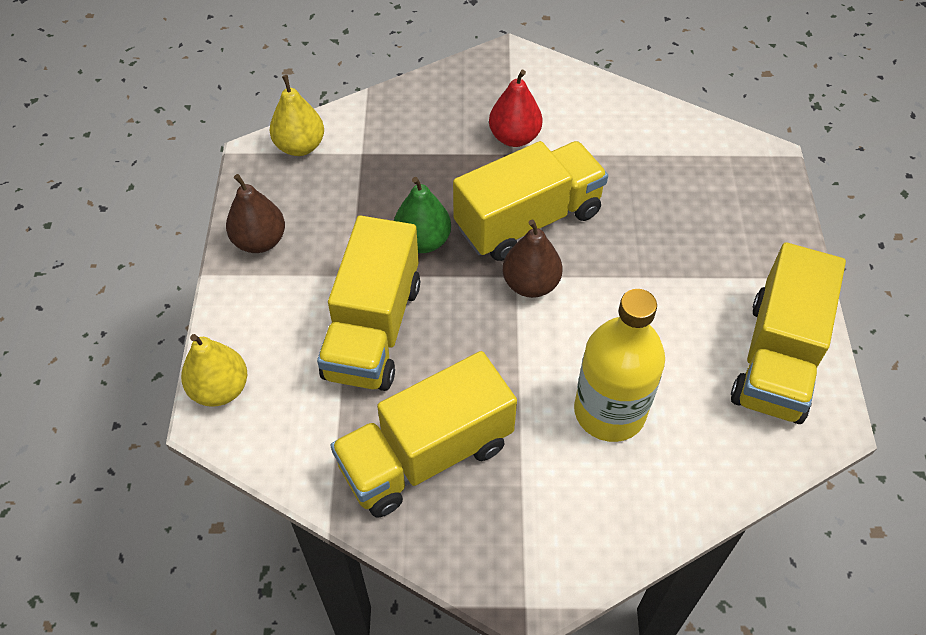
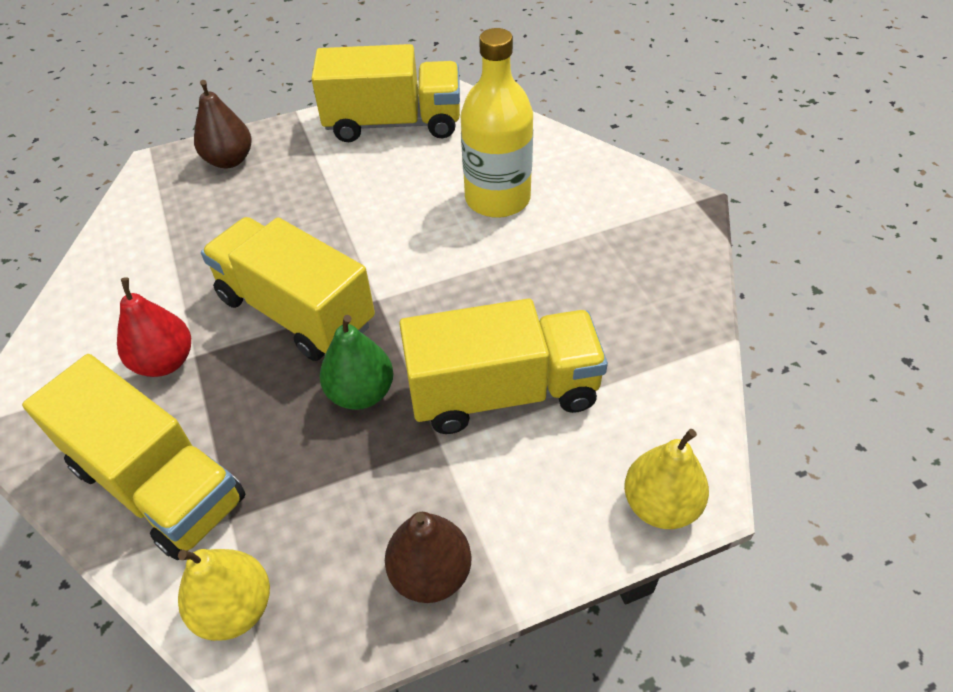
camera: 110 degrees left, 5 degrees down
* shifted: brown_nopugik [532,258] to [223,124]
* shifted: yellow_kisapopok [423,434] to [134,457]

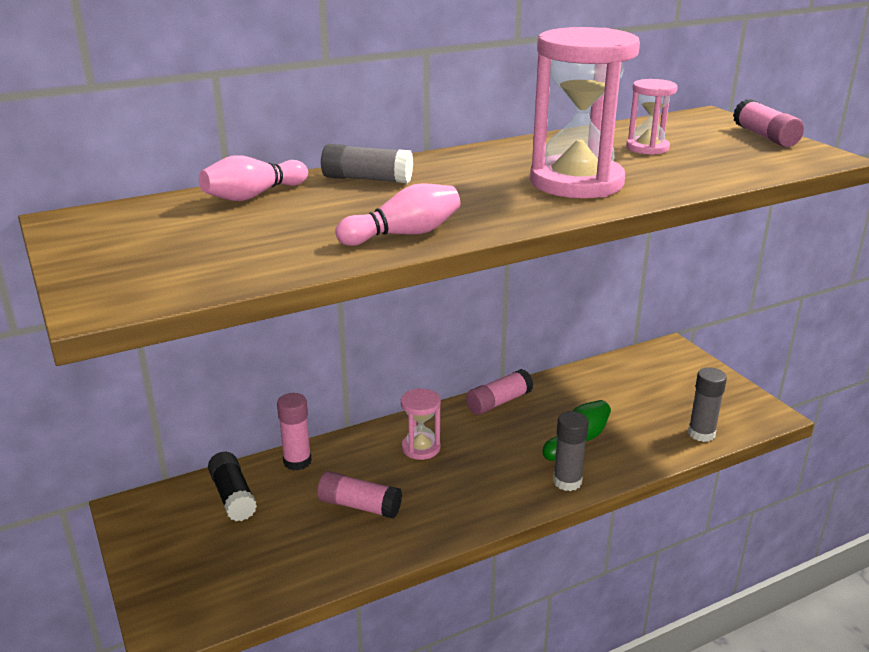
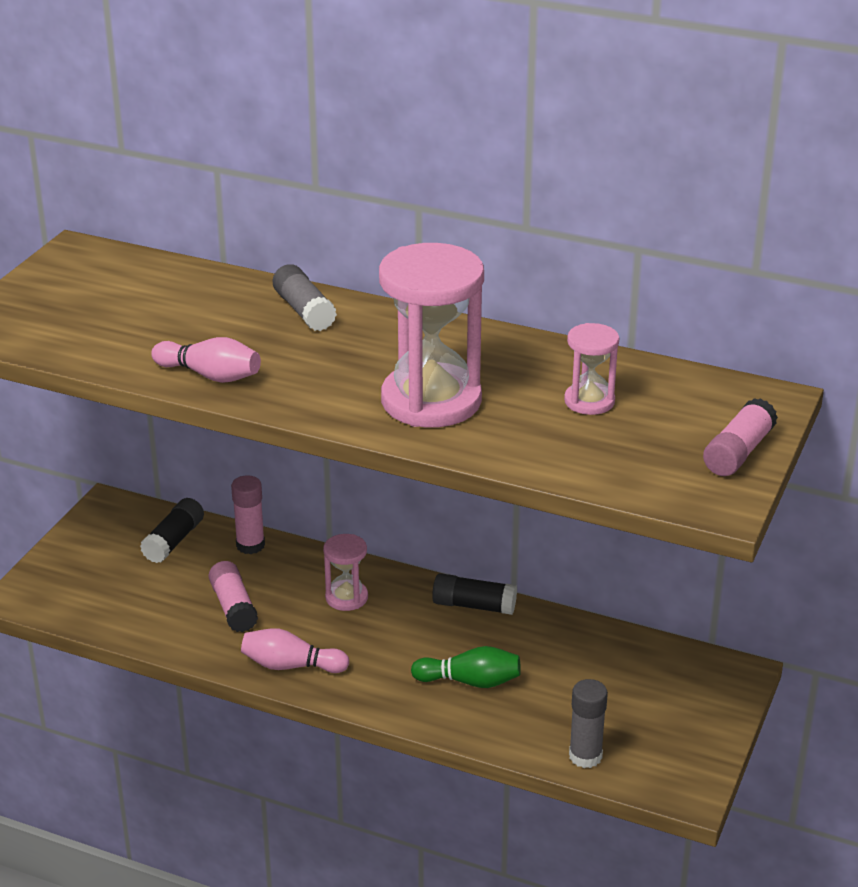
camera: 50 degrees right, 5 degrees up
* shifted: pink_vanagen [253,178] to [295,650]
* repainted: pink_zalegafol [499,392] to black_zalegafol [474,594]
* gone: grey_zalegafol [571,451]

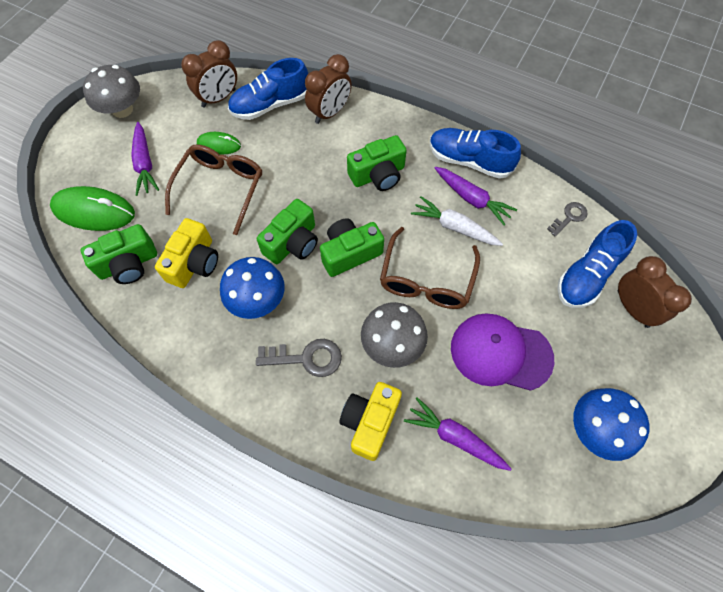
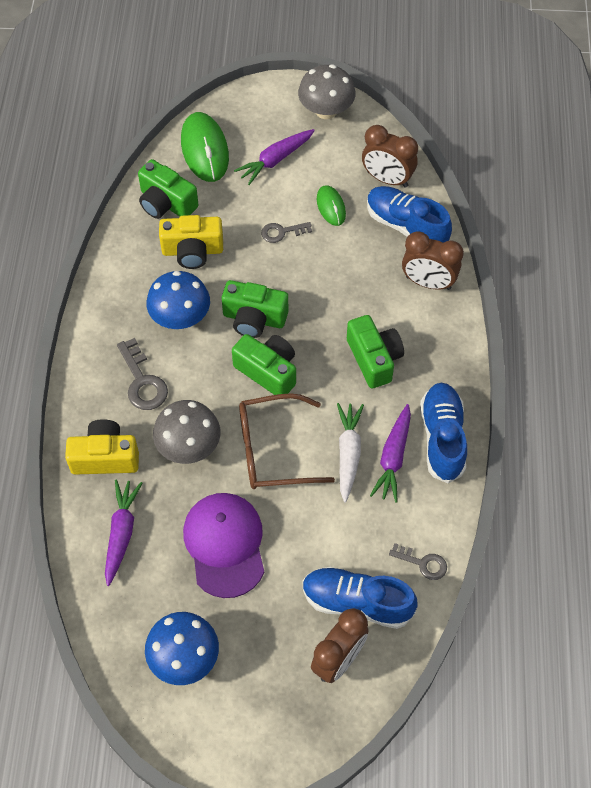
camera: 65 degrees right, 5 degrees down
* rotated: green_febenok [377,163] = [375,351] 150 degrees counterclockwise
* swapped: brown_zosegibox [213,189] to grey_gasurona [286,232]

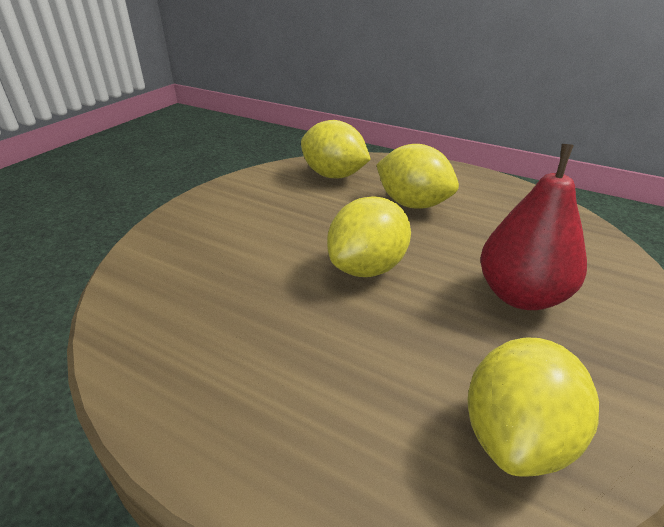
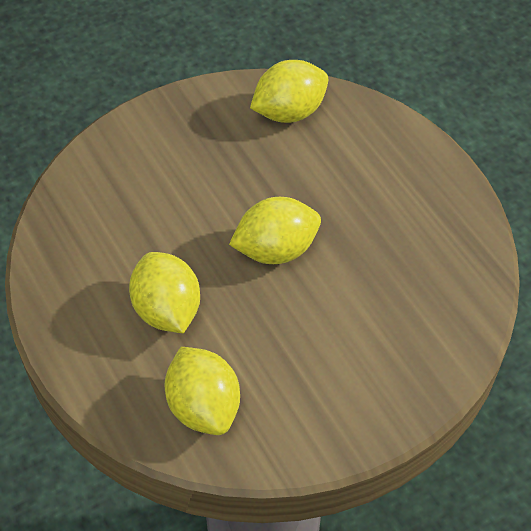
camera: 150 degrees left, 20 degrees up
* gone: red_nopugik [533,227]

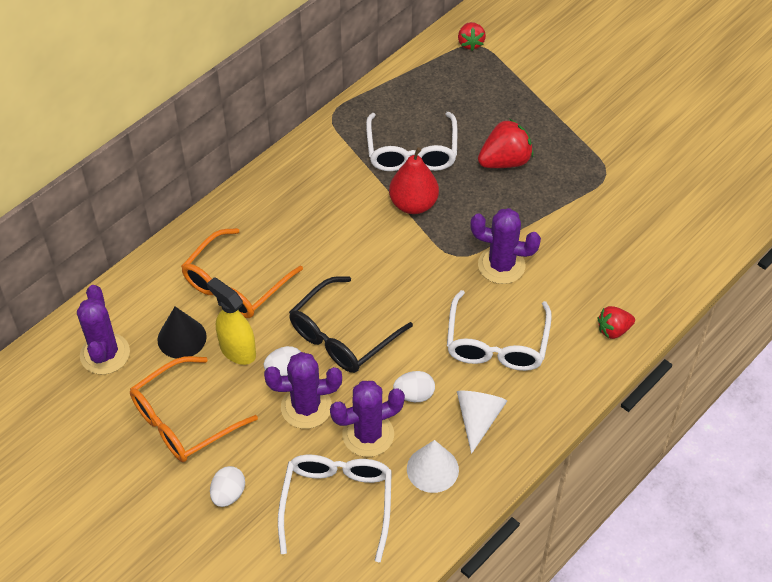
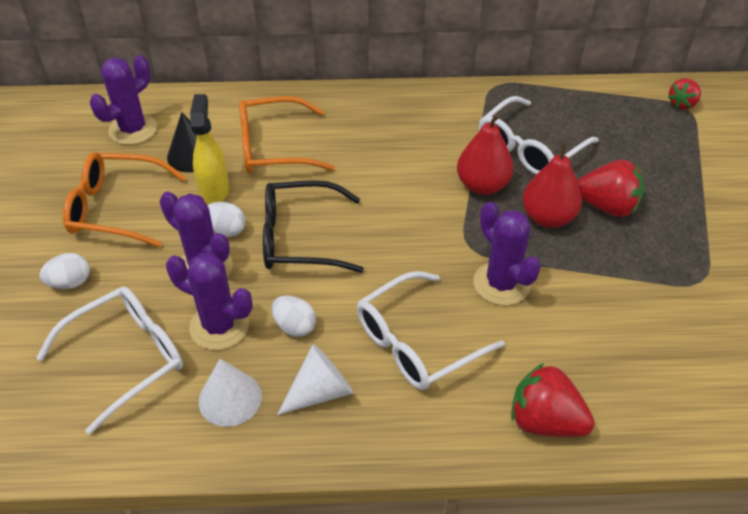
camera: 45 degrees right, 5 degrees down
* scaled: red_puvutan [616,322] = [553,400] x1.62
* new: red_nopugik [552,185]

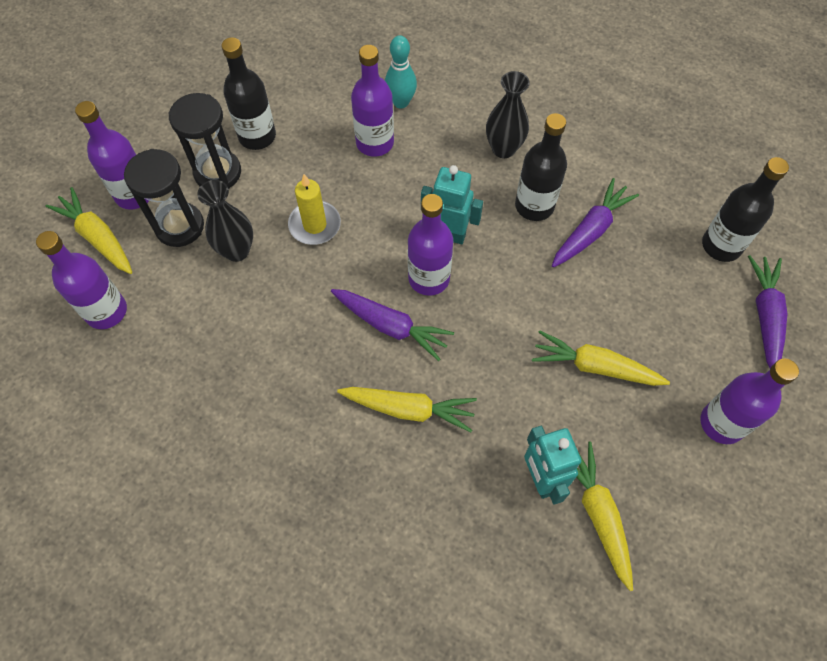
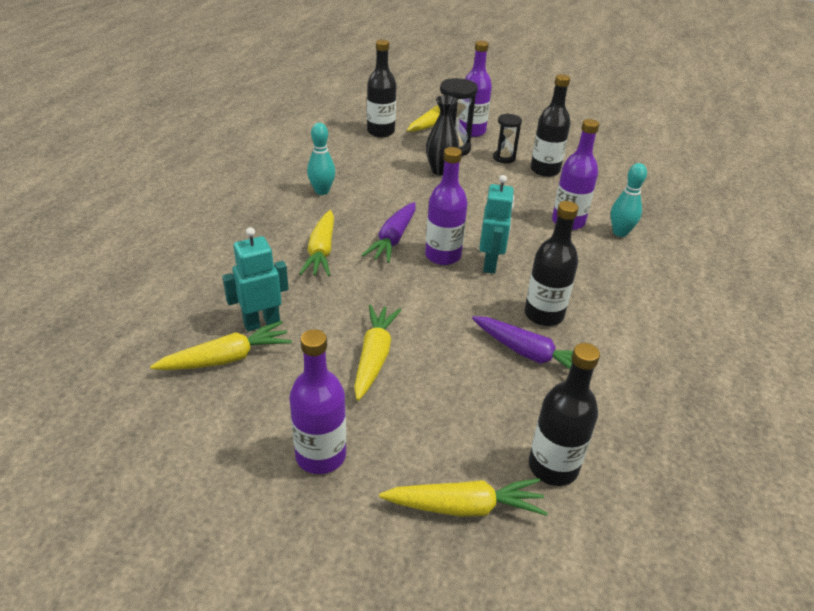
camera: 80 degrees right, 25 degrees down
* gone: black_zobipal [508,114]
* scaled: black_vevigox [204,141] = [507,138] x0.63
* gone: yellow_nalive [314,209]
* repainted: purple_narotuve [81,280] to black_narotuve [381,88]
* repainted: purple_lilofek [767,311] to yellow_lilofek [463,497]
* new: turquoise_vanagen [321,159]

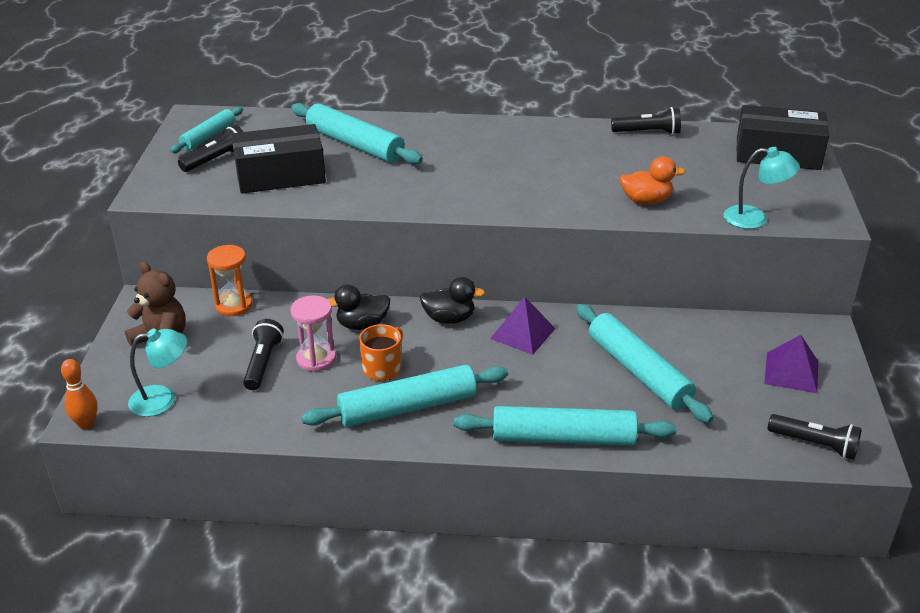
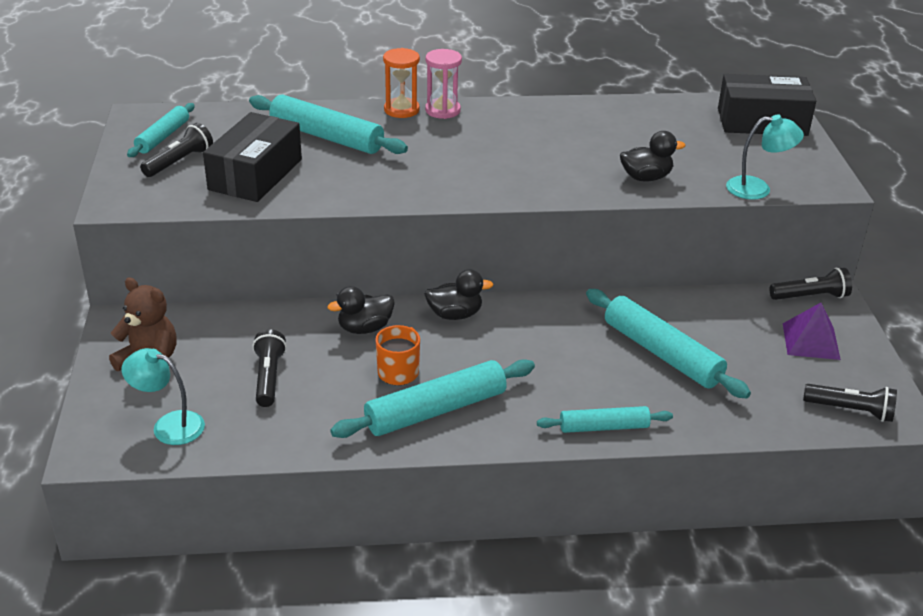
camera: 10 degrees left, 0 degrees up
* shifted: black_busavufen [646,121] to [811,284]
* rotated: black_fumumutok [278,158] = [252,157] 45 degrees counterclockwise
* repainted: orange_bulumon [652,180] to black_bulumon [652,156]
* shifted: orange_vevigox [230,280] to [401,83]
* shifted: pink_vevigox [313,333] to [443,84]
* gone: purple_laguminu [523,326]
* rotated: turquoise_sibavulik [157,372] = [163,396] 135 degrees counterclockwise
* gone: orange_vanagen [79,394]
* scaled: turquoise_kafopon [565,426] = [605,419] x0.60

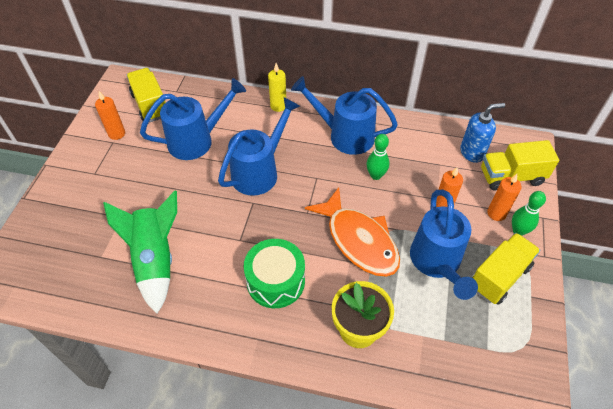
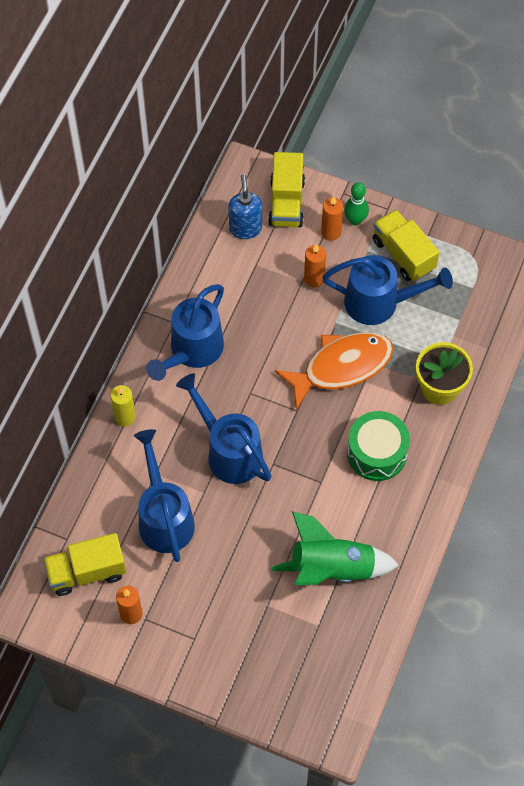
camera: 80 degrees left, 10 degrees up
* gone: green_vanagen [377,157]

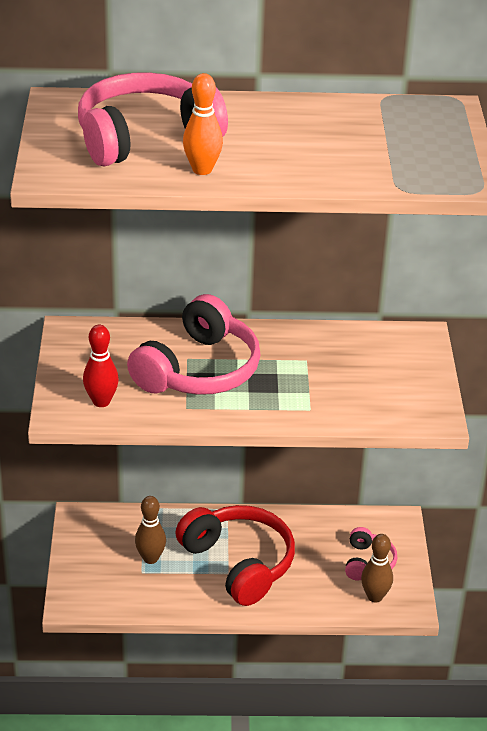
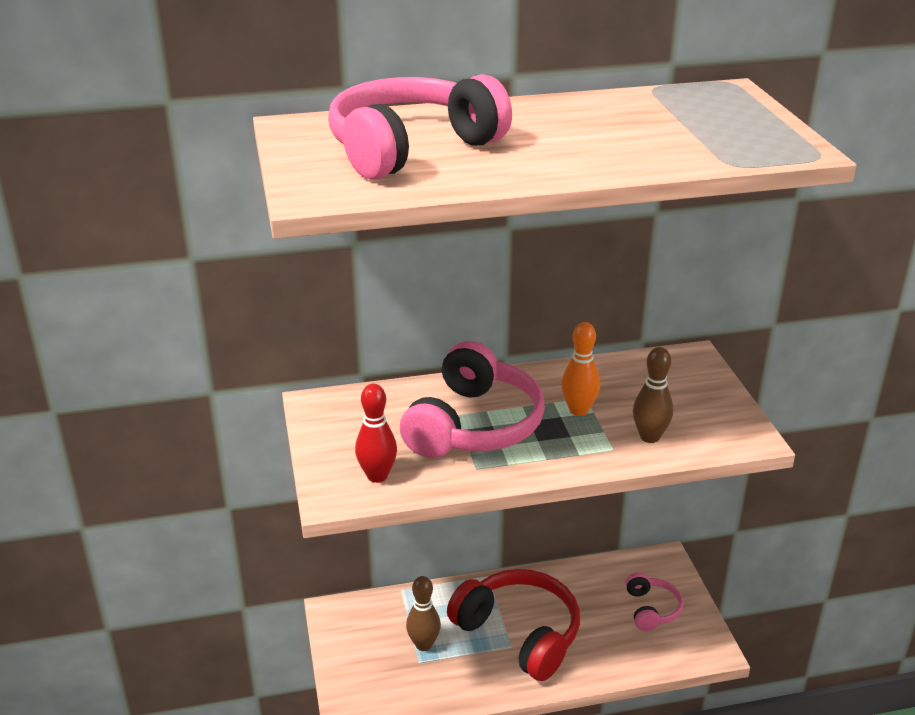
camera: 10 degrees left, 5 degrees down
* shifted: orange_vanagen [203,124] to [580,369]
* shifted: brown_vanagen [377,568] to [653,395]

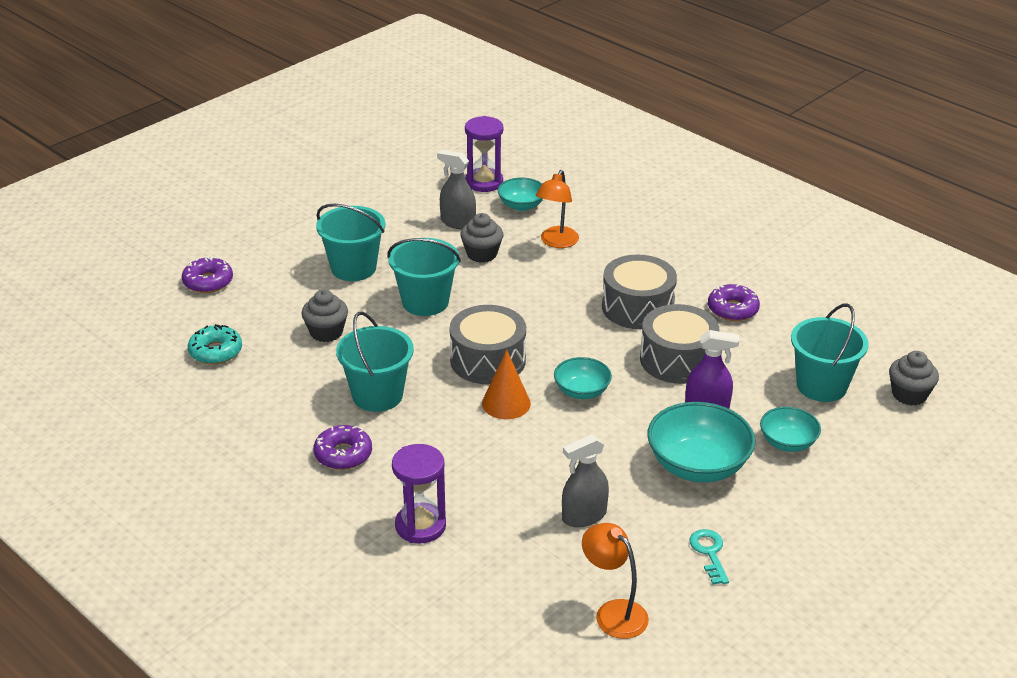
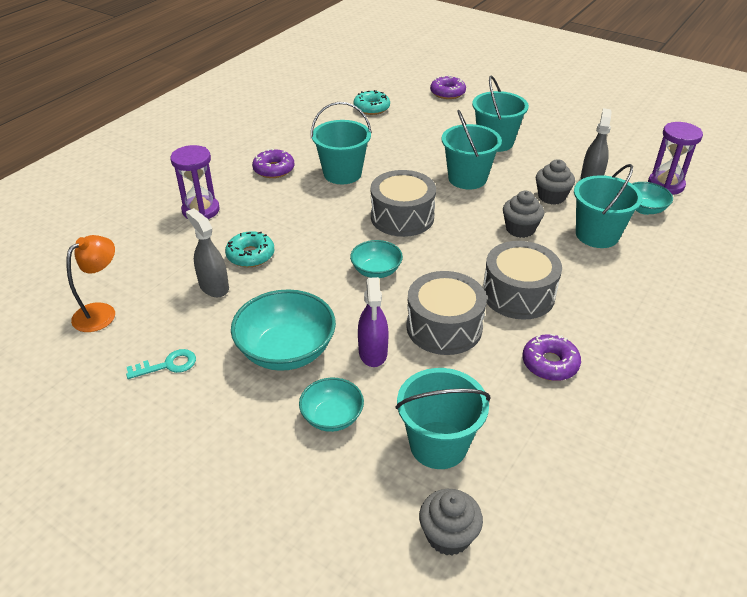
camera: 80 degrees right, 5 degrees up
* swapped: orange_sibavulik [557,209] to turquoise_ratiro [608,206]
* shifted: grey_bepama [324,315] to [523,214]
* gone: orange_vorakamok [506,384]
* new: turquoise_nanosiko [250,249]

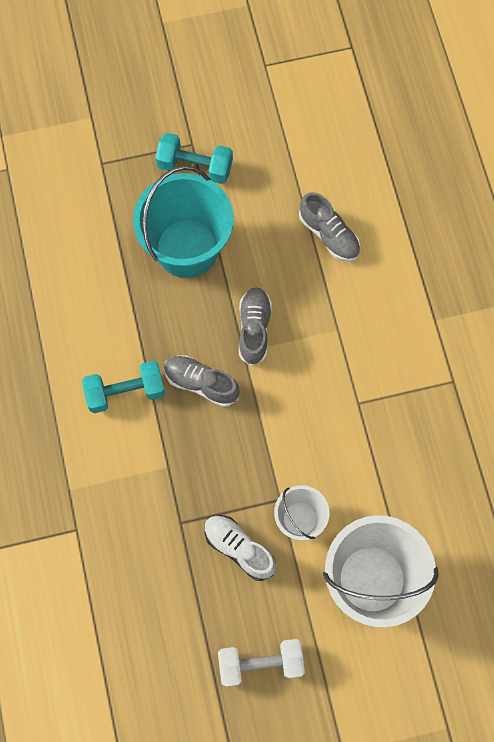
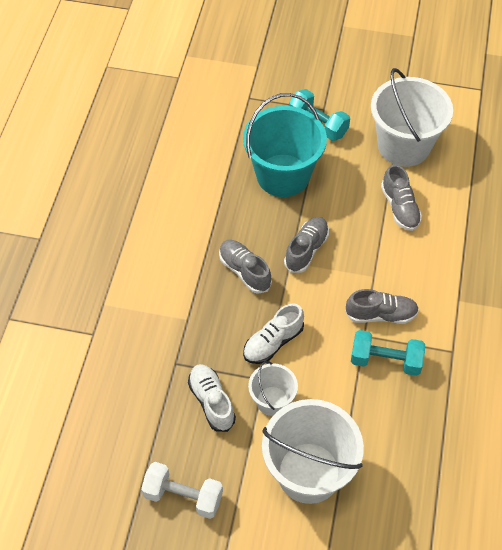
camera: 25 degrees right, 15 degrees down
* shifted: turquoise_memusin [123,386] to [388,353]
* new: white_ratiro [412,117]
* new: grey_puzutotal [382,306]
* new: white_puzutotal [273,334]

